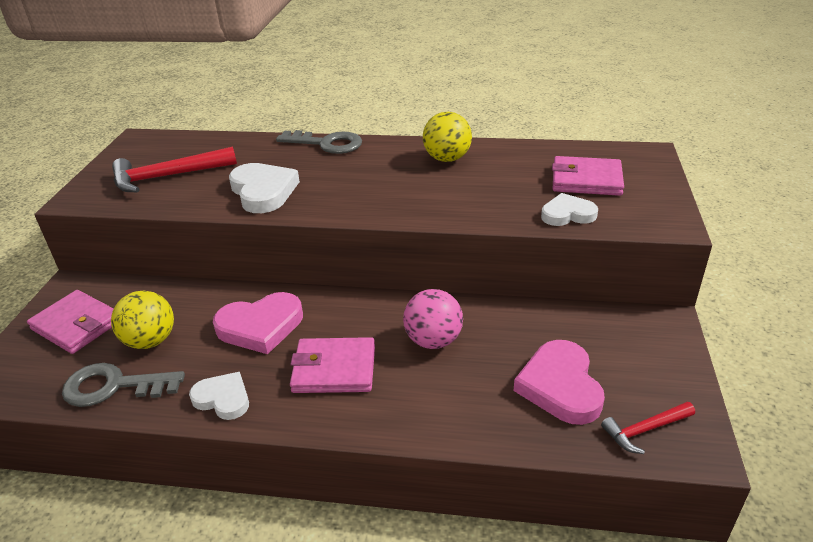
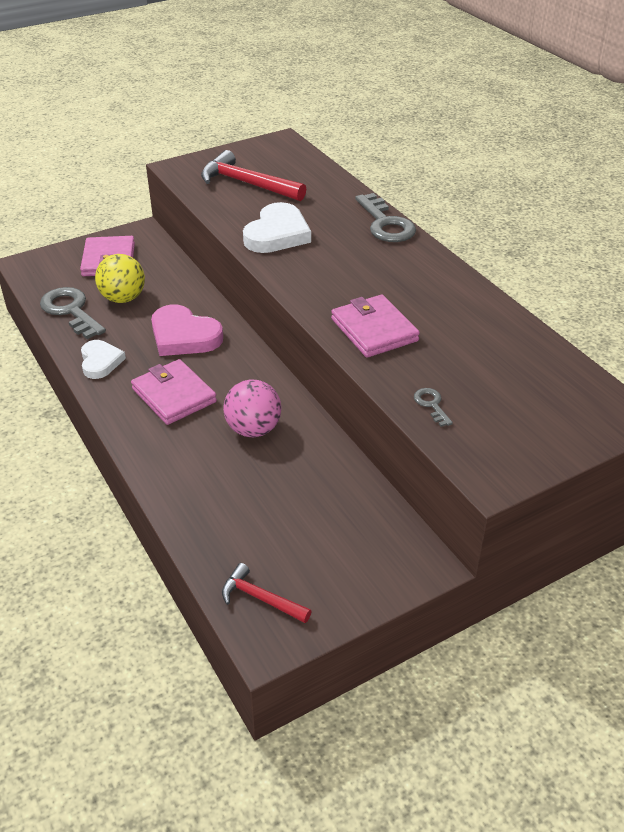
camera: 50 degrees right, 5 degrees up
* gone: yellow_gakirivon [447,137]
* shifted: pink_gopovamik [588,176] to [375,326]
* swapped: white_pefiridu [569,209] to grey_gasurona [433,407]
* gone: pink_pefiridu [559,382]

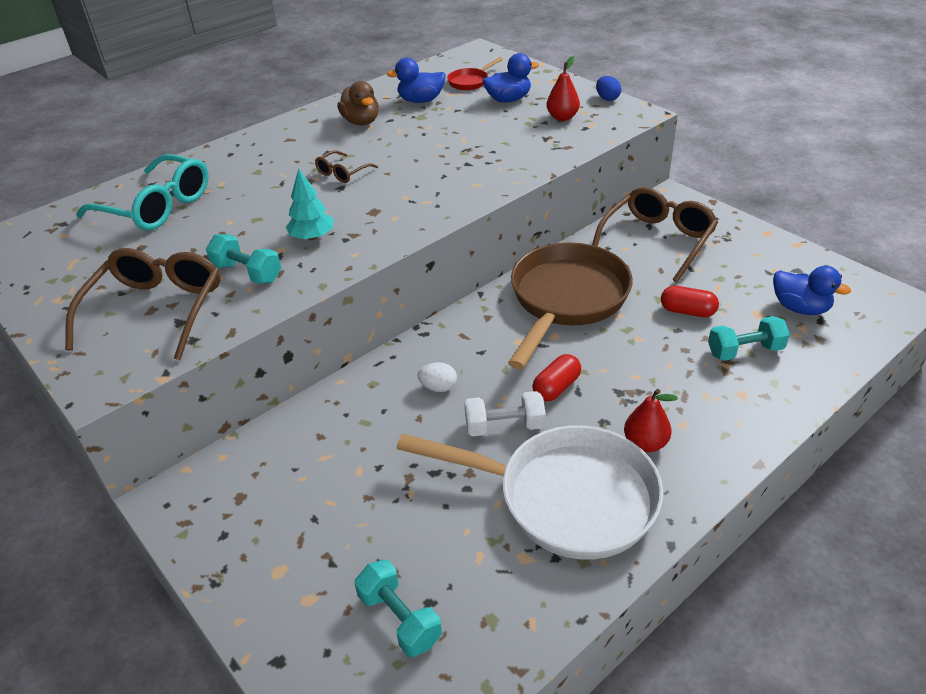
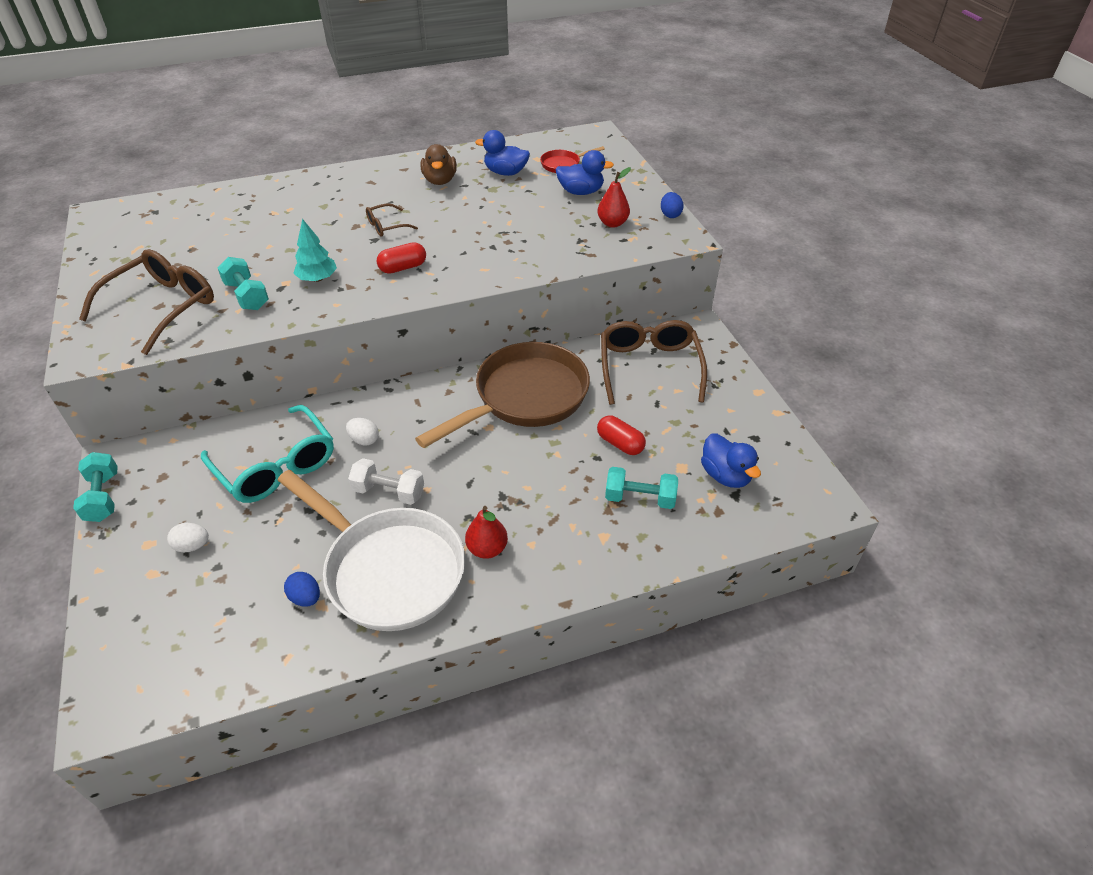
camera: 20 degrees right, 5 degrees up
* shifted: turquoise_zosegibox [142,192] to [267,454]
* rotated: brown_zosegibox [655,234] = [654,362] 60 degrees counterclockwise
* shifted: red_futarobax [556,377] to [401,258]
* shifted: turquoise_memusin [398,608] to [95,487]
* new: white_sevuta [188,537]
* new: blue_sevuta [302,589]

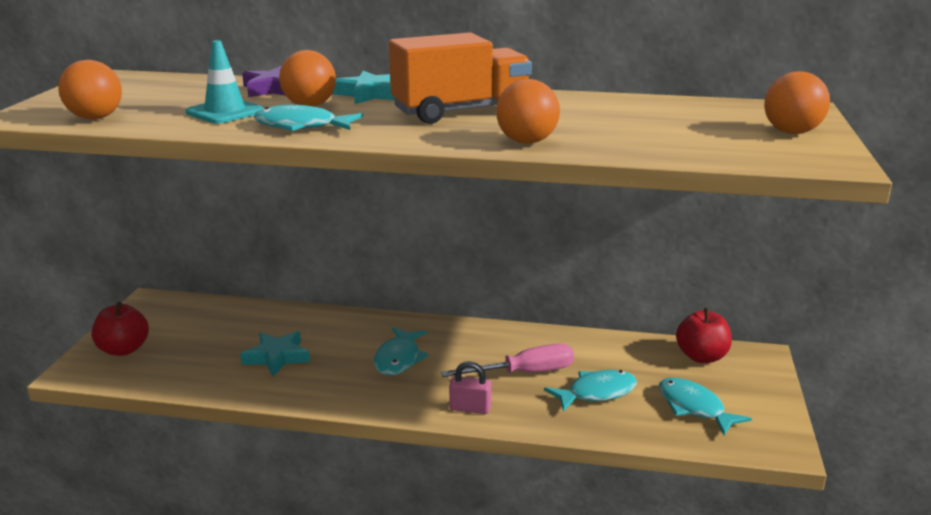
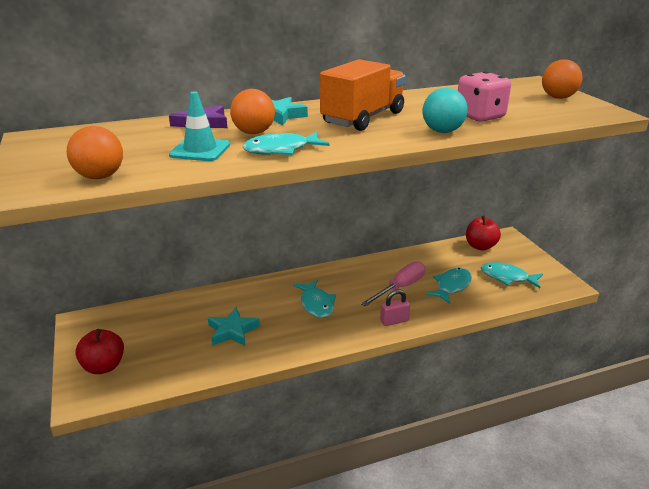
camera: 30 degrees left, 5 degrees up
* repainted: orange_gakirivon [528,111] to turquoise_gakirivon [445,110]
* new: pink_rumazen [484,96]

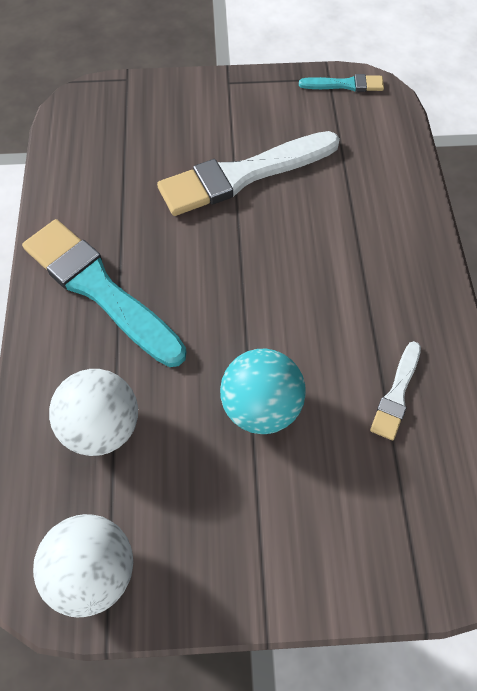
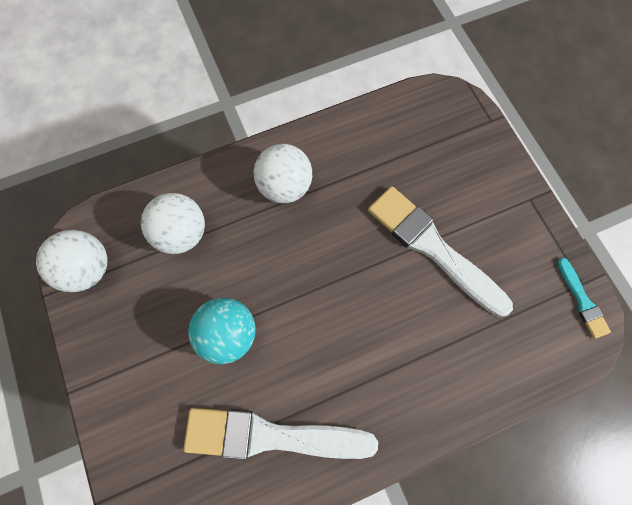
camera: 70 degrees right, 10 degrees up
* swapped: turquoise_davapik [104,293] to white_gakirivon [282,173]
* scaled: white_davapik [395,390] = [280,434] x2.08

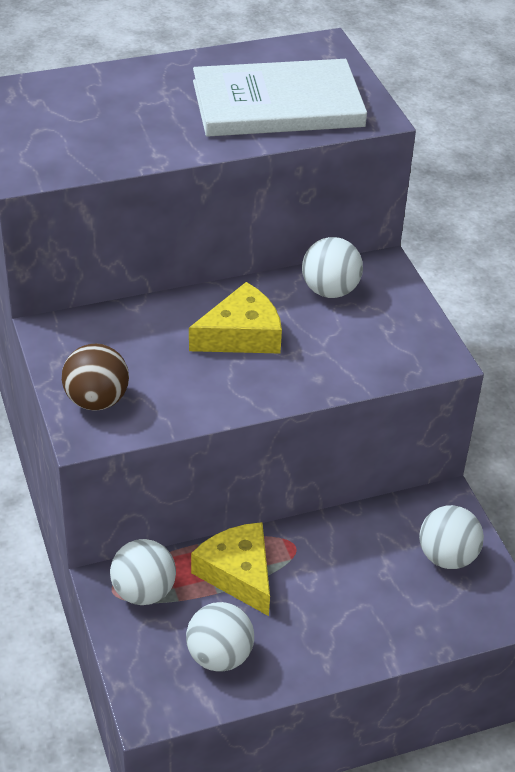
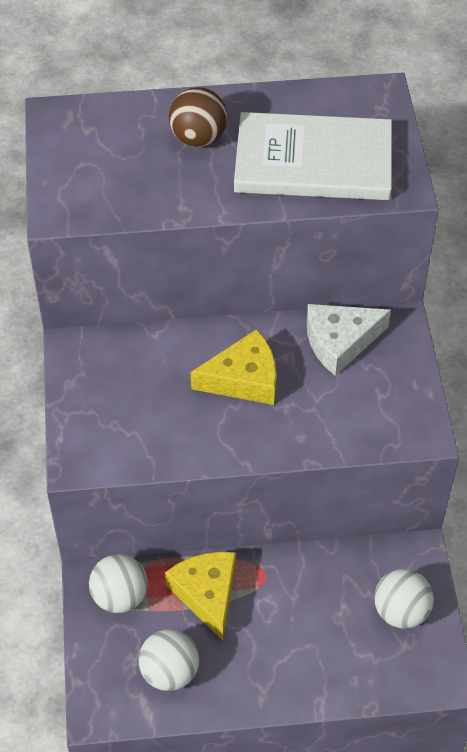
camera: 15 degrees right, 10 degrees up
* swapped: white_gakirivon [332,267] to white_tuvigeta [349,340]
* shifted: brown_gakirivon [95,377] to [198,117]

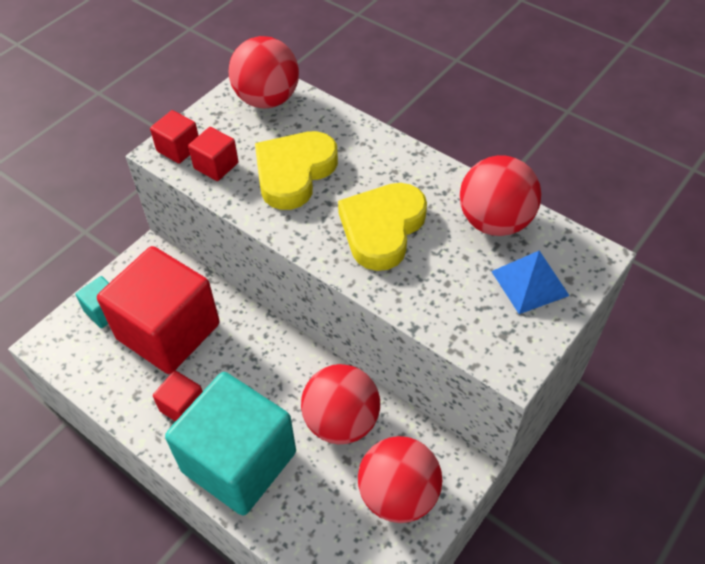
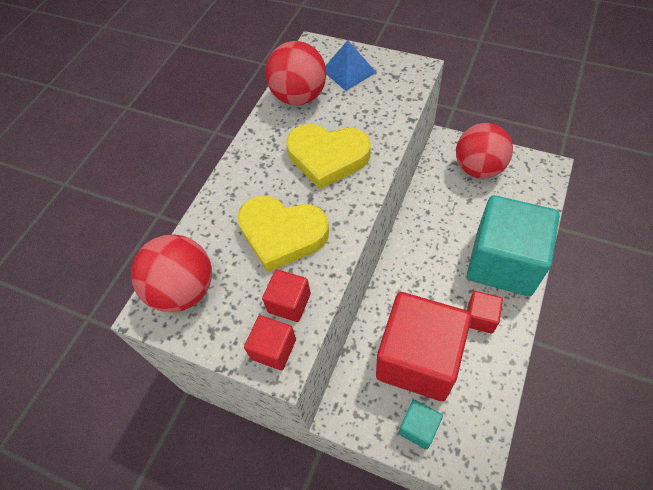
camera: 100 degrees left, 5 degrees up
* gone: red_gakirivon [340,404]

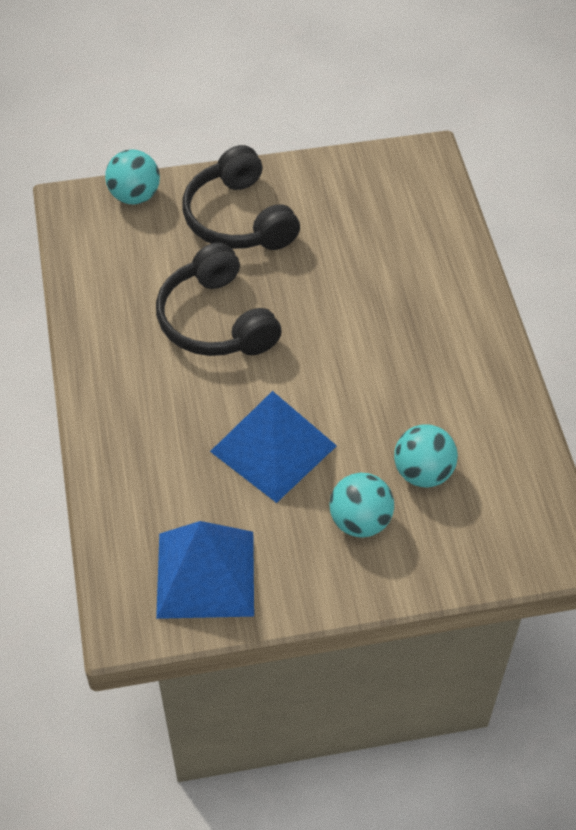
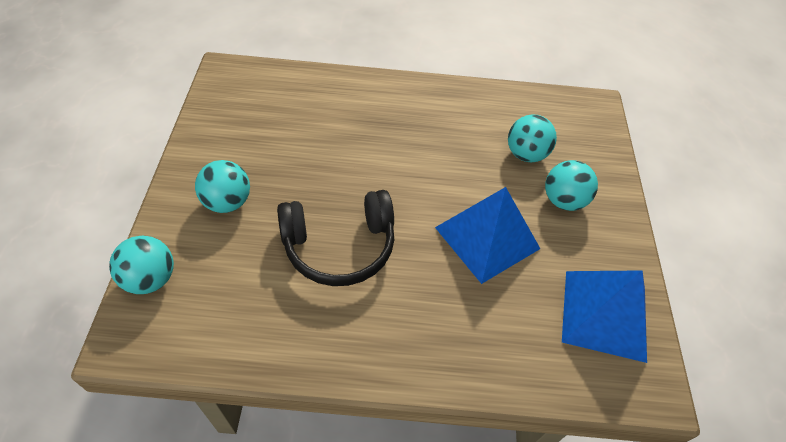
camera: 80 degrees left, 0 degrees up
* swapped: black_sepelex [241,197] to turquoise_gakirivon [222,186]

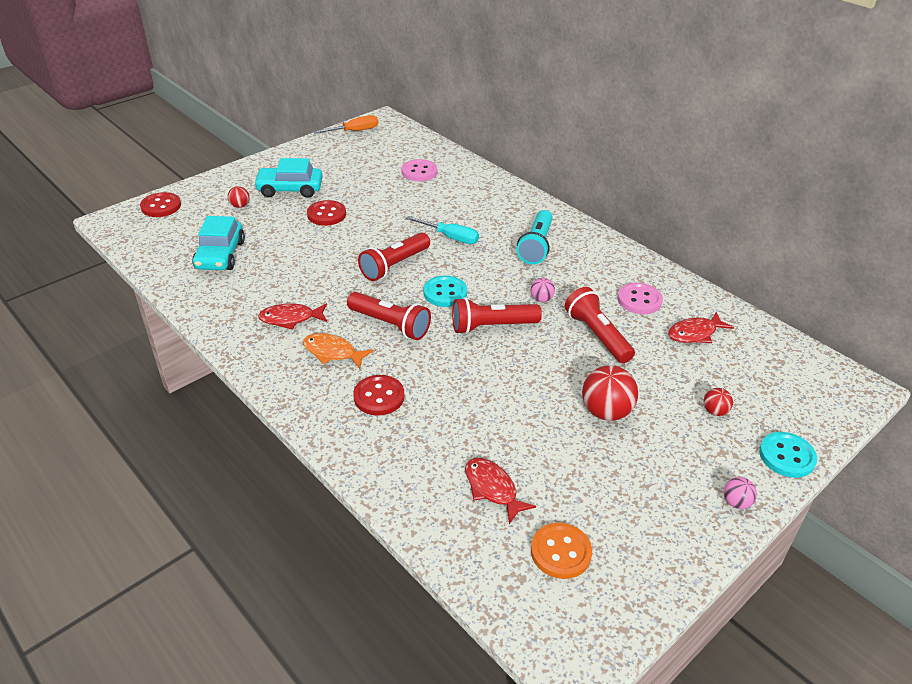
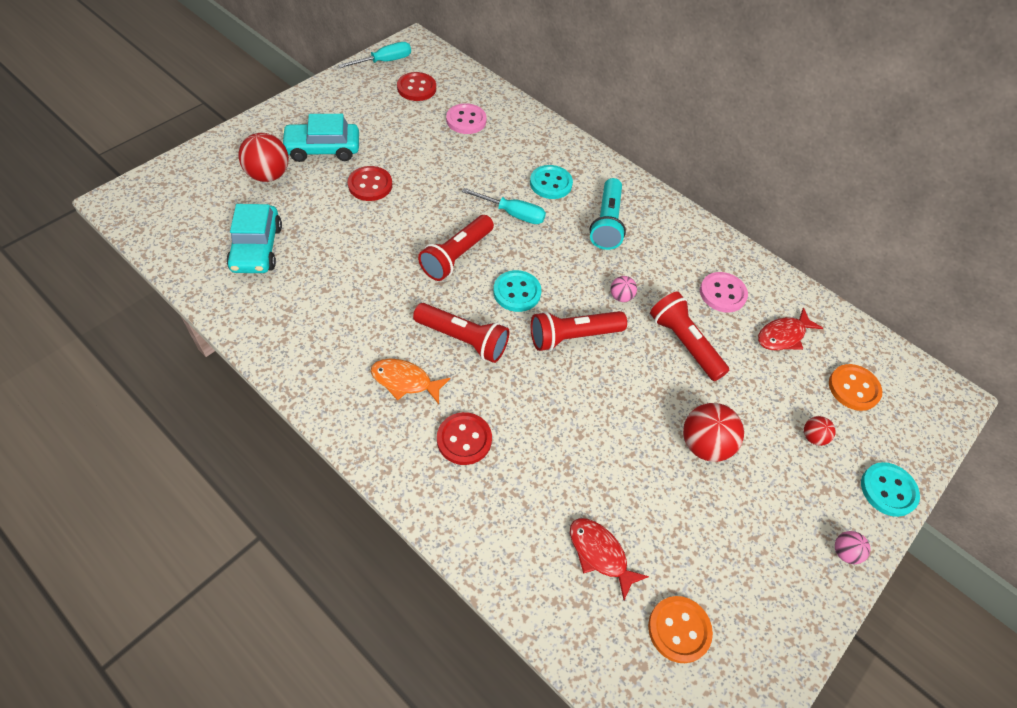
camera: 10 degrees left, 15 degrees up
* repainted: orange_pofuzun [345,124] to turquoise_pofuzun [374,55]
* scaled: red_gakirivon [239,197] = [263,157] x1.93
* shifted: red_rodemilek [160,204] to [416,86]
* gone: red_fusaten [292,316]
* new: turquoise_rodemilek [551,182]
* new: orange_rodemilek [855,387]

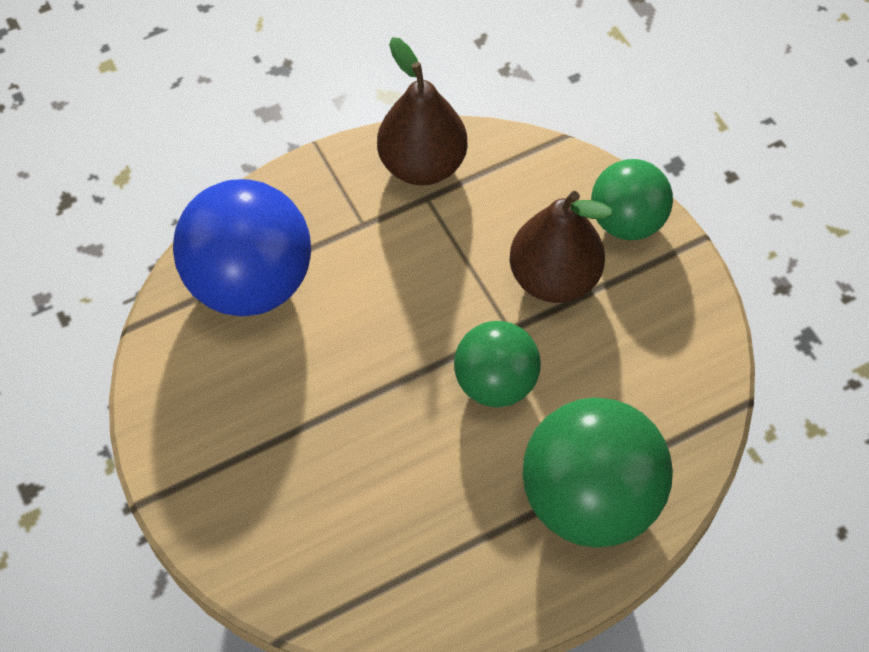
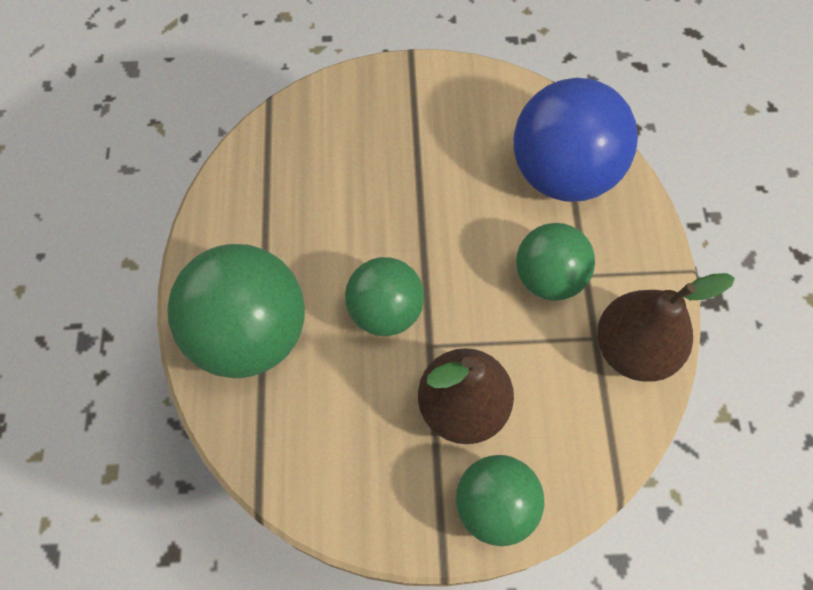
camera: 115 degrees right, 5 degrees up
* new: green_gakirivon [555,262]

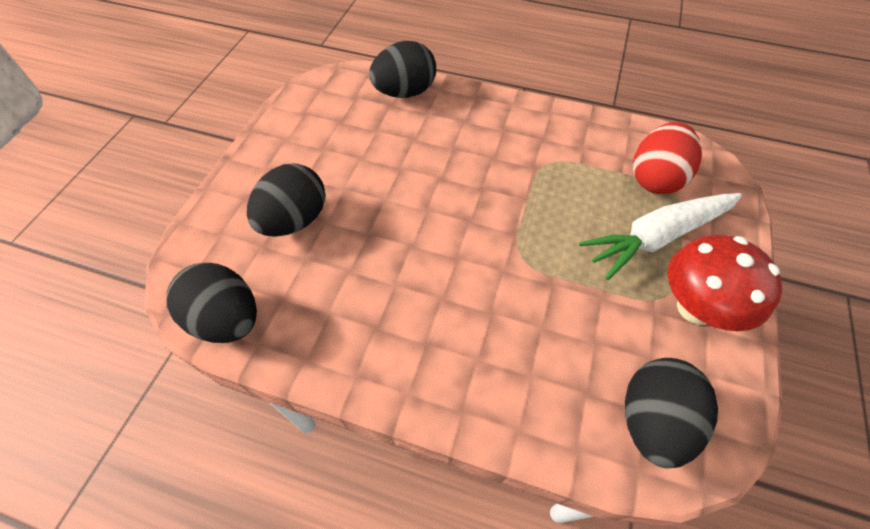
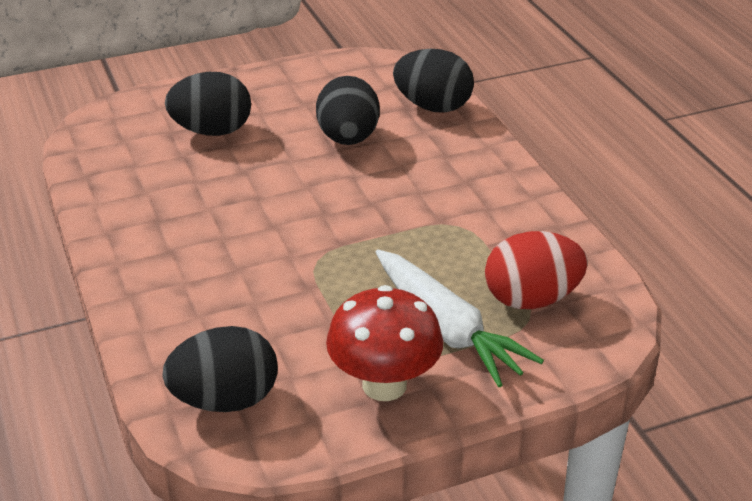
camera: 50 degrees right, 20 degrees down
* rotated: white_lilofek [660,236] = [460,318] 150 degrees counterclockwise
* shifted: black_sevuta [212,303] to [348,110]

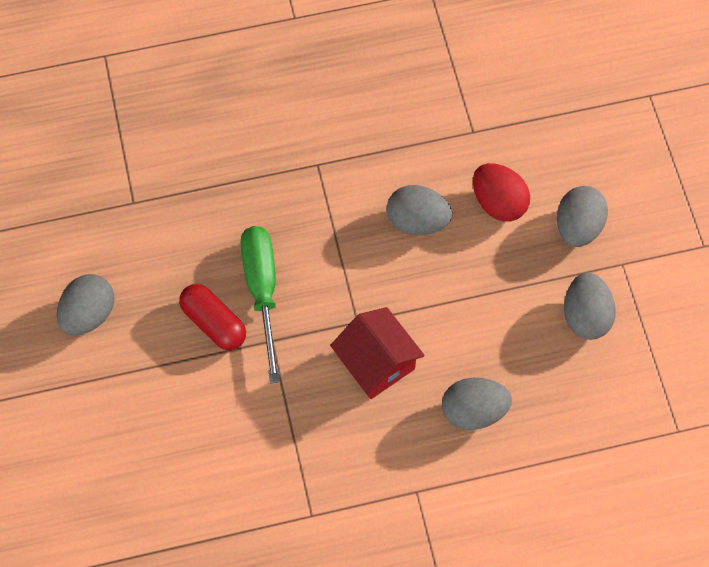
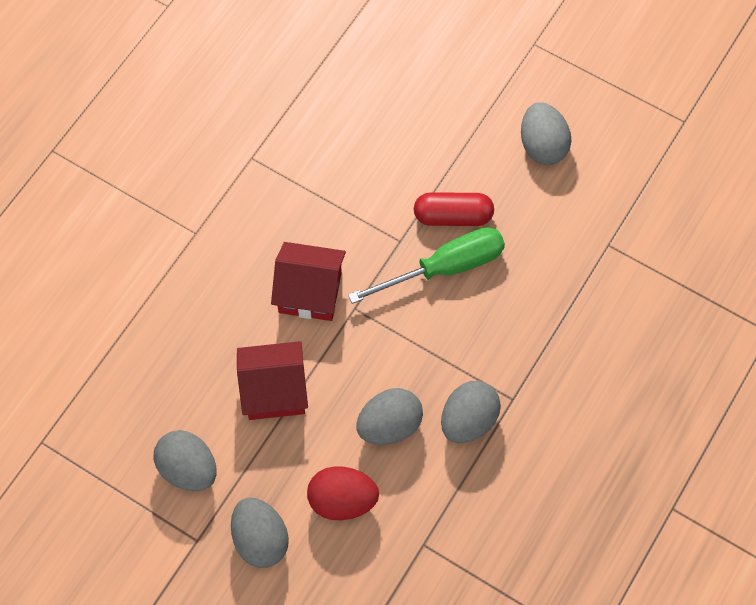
camera: 135 degrees right, 0 degrees up
* rotated: green_pofuzun [260,304] = [426,265] 60 degrees counterclockwise
* shifted: grey_sevuta [477,404] to [471,412]
* new: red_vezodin [272,380]

